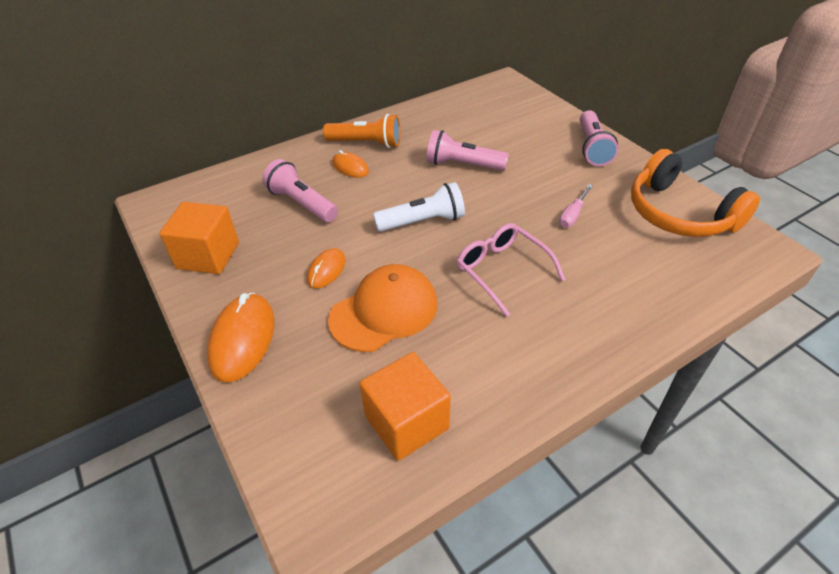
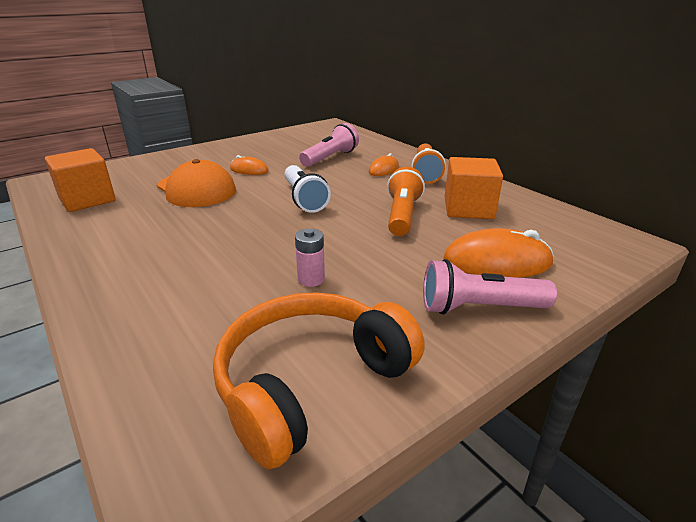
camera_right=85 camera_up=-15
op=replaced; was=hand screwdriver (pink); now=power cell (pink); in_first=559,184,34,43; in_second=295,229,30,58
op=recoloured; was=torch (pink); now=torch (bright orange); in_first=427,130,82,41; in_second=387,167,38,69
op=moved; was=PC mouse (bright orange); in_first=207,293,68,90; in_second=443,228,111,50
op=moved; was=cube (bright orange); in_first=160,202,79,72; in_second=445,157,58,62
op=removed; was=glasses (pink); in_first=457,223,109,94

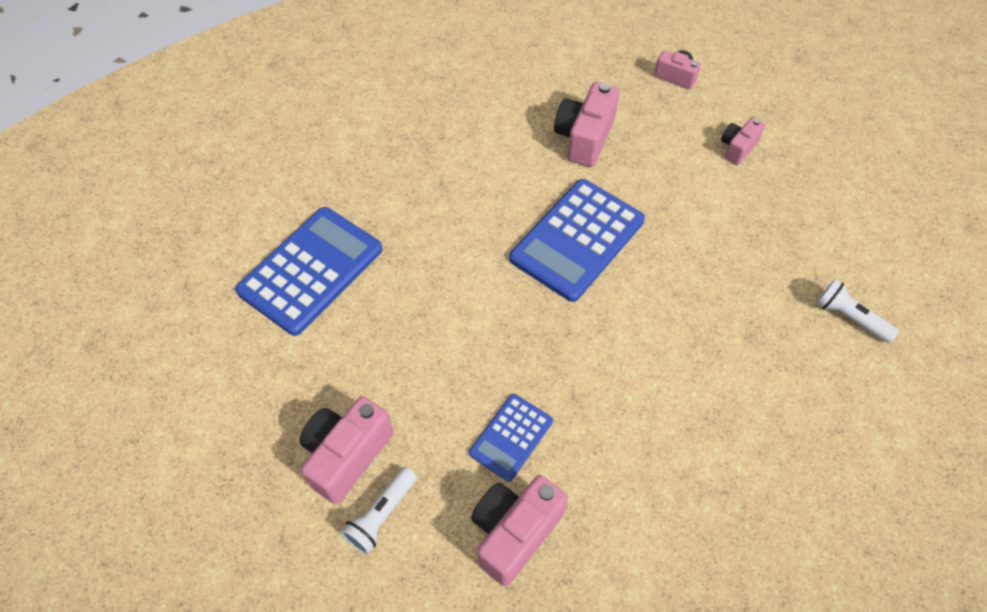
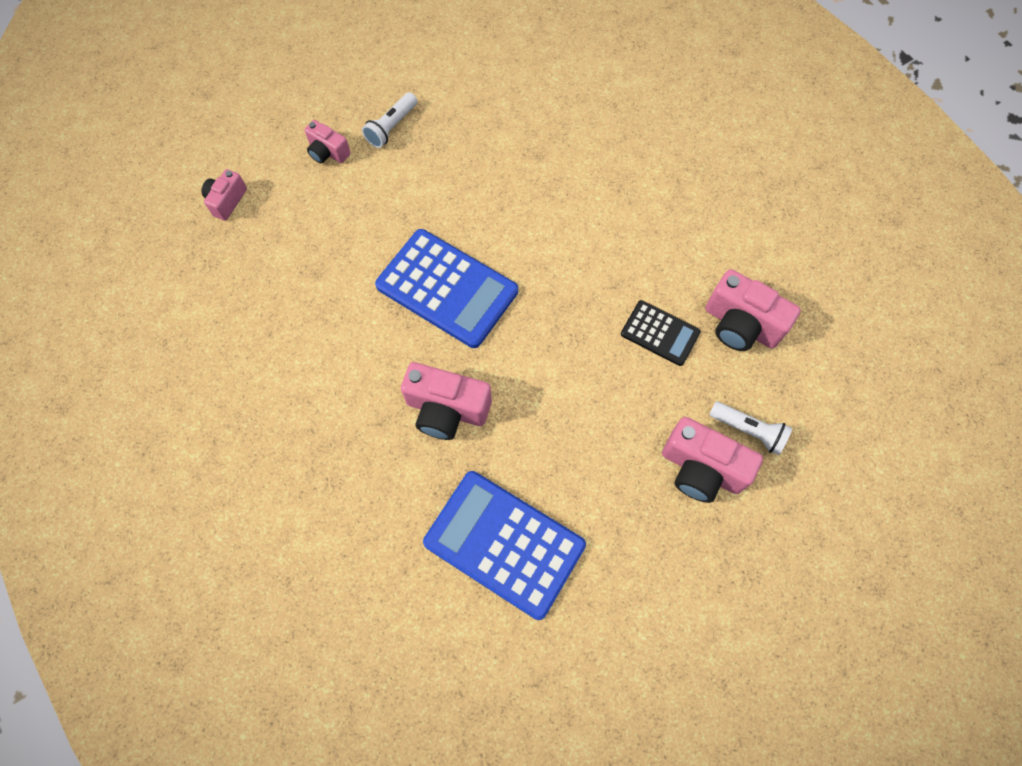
camera_right=-95 camera_up=10
op=moved; was=torch (pure white); in_first=816,279,83,64; in_second=362,92,55,56
op=moved; was=compact camera (pink); in_first=554,82,66,85; in_second=401,362,91,78
op=recoloured; was=calculator (blue); now=calculator (ebony); in_first=469,394,84,88; in_second=621,300,80,66

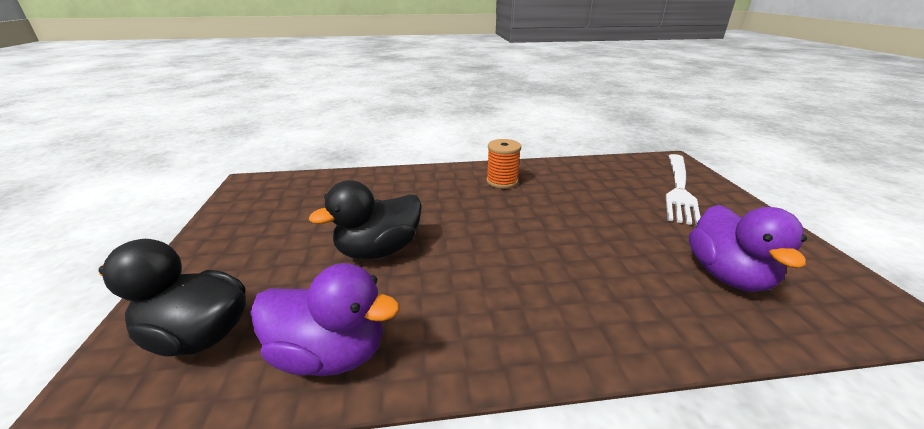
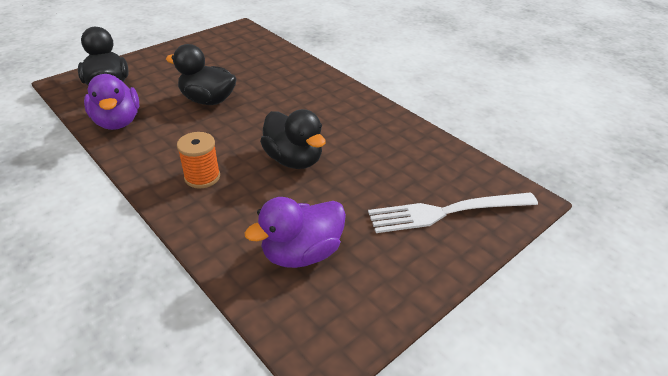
camera_right=55 camera_up=10
op=moved; was=bobbin (bright orange); in_first=486,139,35,50; in_second=177,132,43,57
op=added; now=rubber duck (ebony); in_second=260,109,66,60

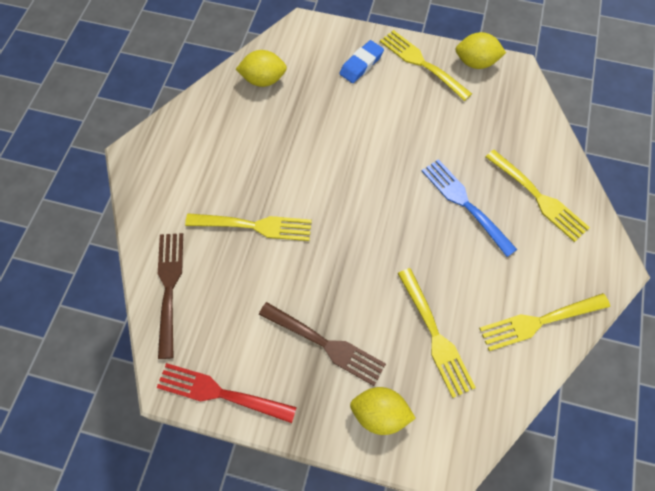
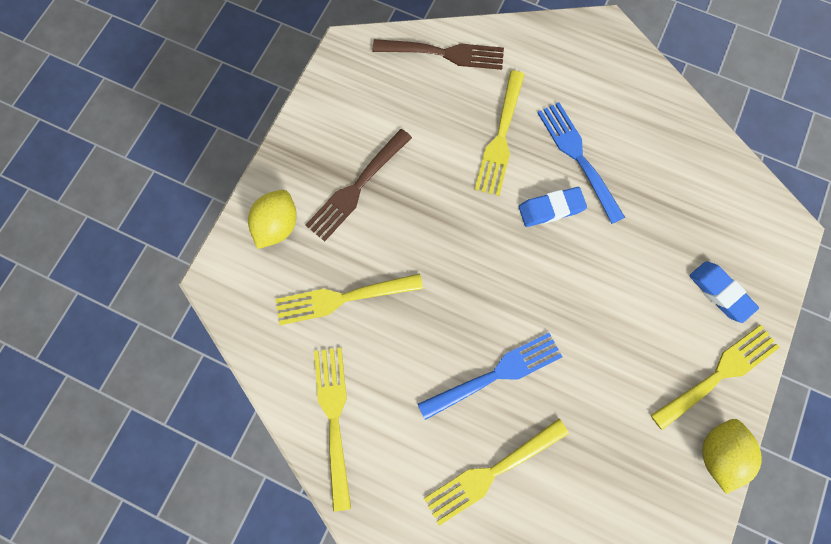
camera_right=100 camera_up=10
op=added; now=eraser (blue); in_second=519,187,68,40
op=added; now=dinner fork (blue); in_second=538,102,87,122
op=removed; was=dinner fork (scarlet); in_first=156,363,141,60
op=removed; was=lemon (bright yellow); in_first=236,50,51,37

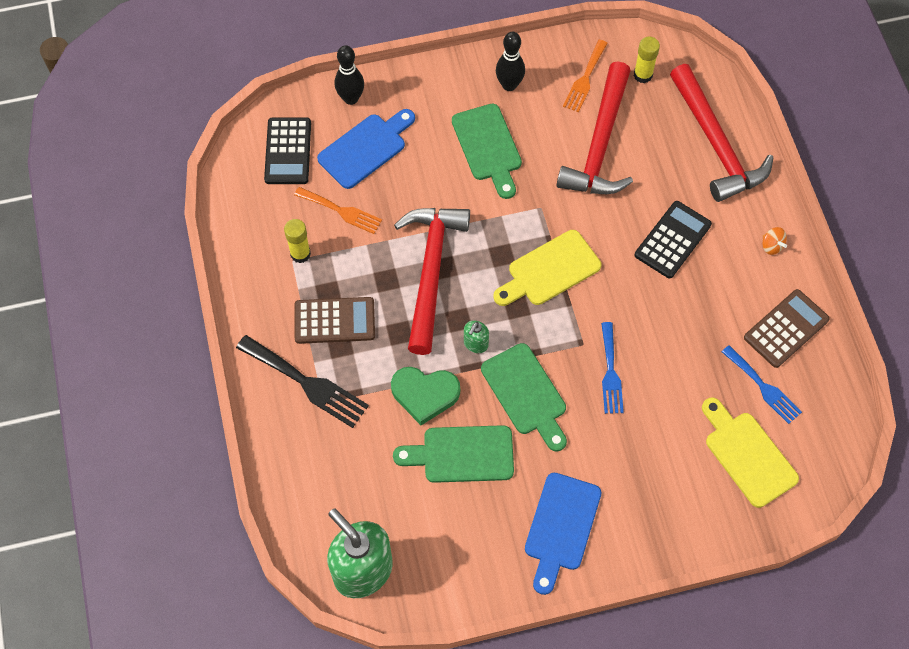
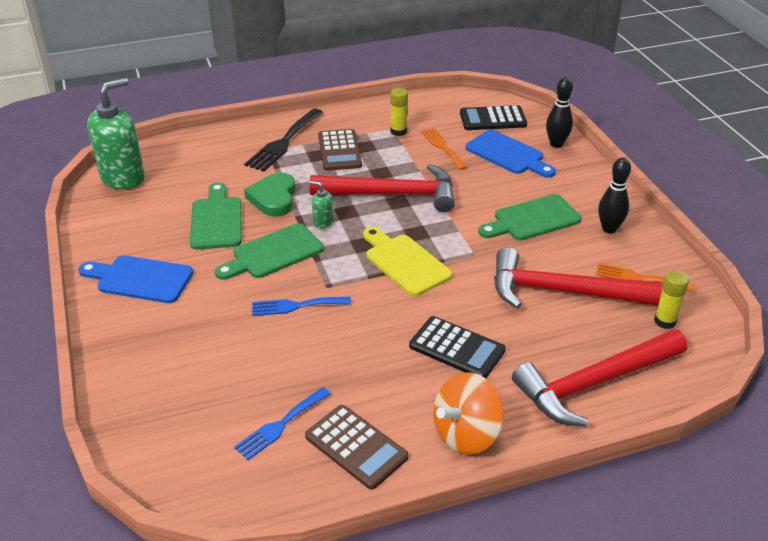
camera_right=85 camera_up=-25
op=turned; was=dinner fork (bright orange); in_first=294,187,88,47; in_second=421,128,46,42; clockwise=135
op=resized; was=spinning top (bright orange); in_first=763,227,24,28; in_second=433,372,71,83; ratio=2.26
op=removed; was=cutting board (bright yellow); in_first=702,398,97,110

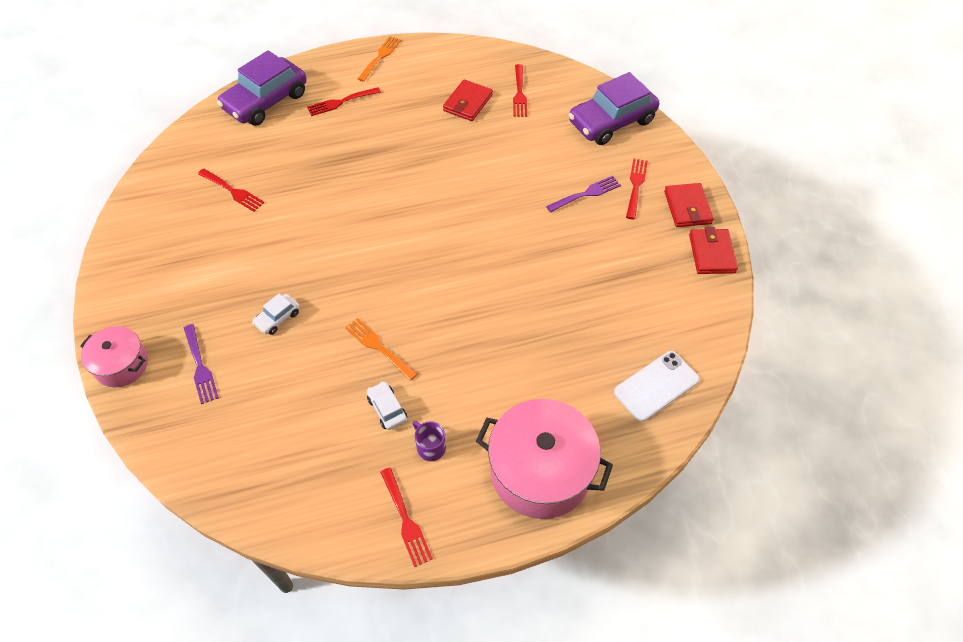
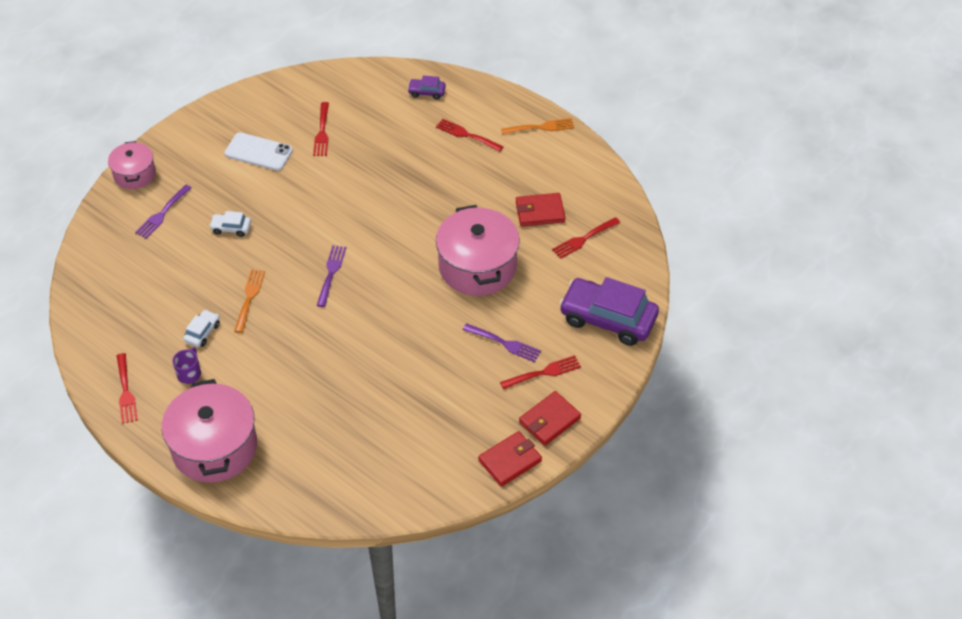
camera_right=55 camera_up=-5
op=turned; was=dinner fork (scarlet); in_first=380,467,53,100; in_second=116,353,22,71; clockwise=-45
op=moved; was=smartphone (pure white); in_first=614,351,85,70; in_second=224,132,69,39
op=added; now=dinner fork (royal purple); in_second=317,245,29,62
op=resized; was=car (royal purple); in_first=217,50,90,76; in_second=408,75,38,25; ratio=0.44
op=added; now=stockpot (pink); in_second=436,205,84,91

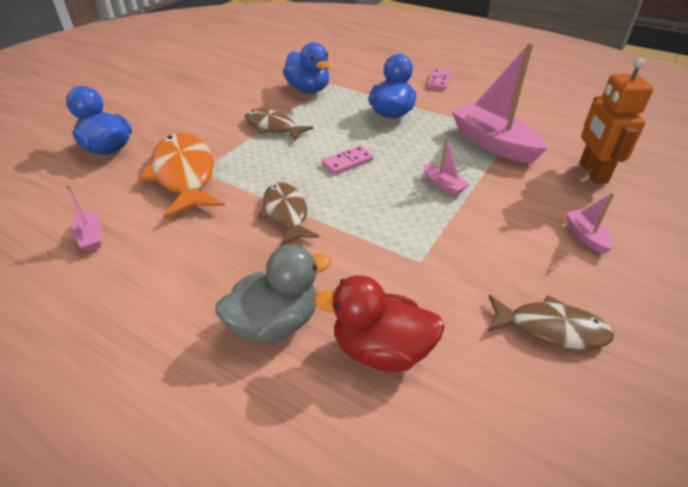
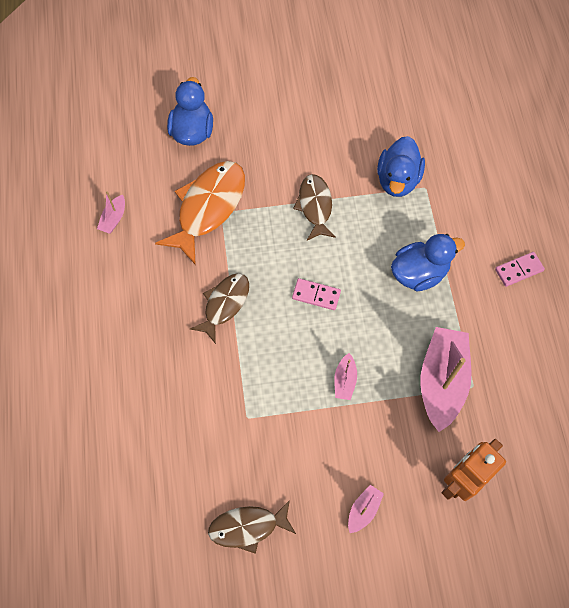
camera_right=50 camera_up=25
op=turned; was=fish (dark brown); in_first=487,295,127,54; in_second=208,500,88,54; clockwise=105
op=removed; was=rubber duck (grey); in_first=216,245,115,99
op=removed; was=rubber duck (scarlet); in_first=314,275,131,97

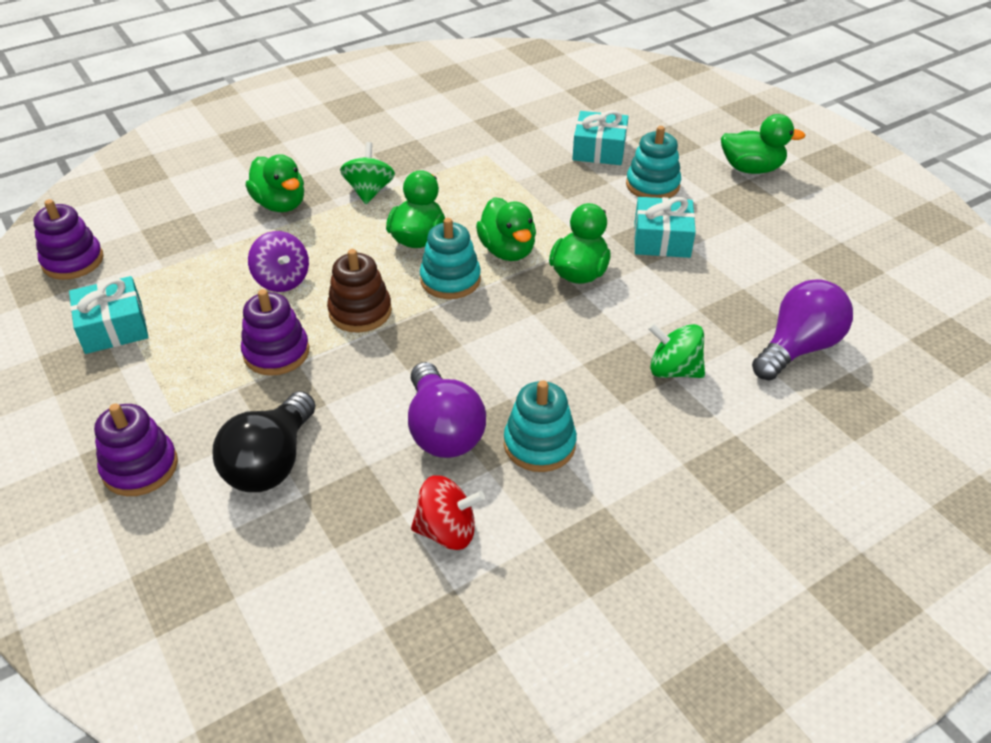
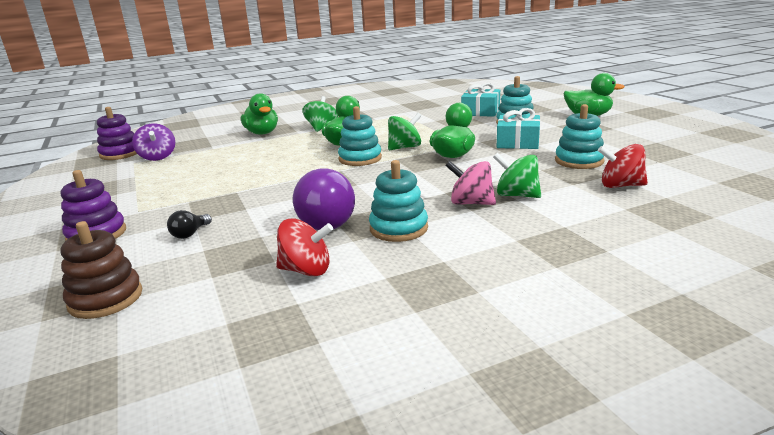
camera_right=10 camera_up=-20
op=moved; was=stacking toy (dark brown); in_first=327,249,65,84; in_second=61,221,81,98
op=moved; was=spinning top (royal purple); in_first=248,231,61,61; in_second=132,123,43,38
op=resized; was=bulb (ebony); in_first=213,391,102,101; in_second=167,210,45,29; ratio=0.46
op=replaced; was=rubber duck (leaf-green); now=spinning top (leaf-green); in_first=476,197,60,64; in_second=388,113,33,37
op=added; now=spinning top (pink); in_second=446,161,50,44
op=added; now=stacking toy (turquoise); in_second=555,104,49,65
op=replaced; was=bulb (royal purple); now=spinning top (scarlet); in_first=752,279,101,102; in_second=598,144,50,44
op=removed; was=gift (turquoise); in_first=69,276,79,78
op=removed; was=stacking toy (royal purple); in_first=241,289,69,87

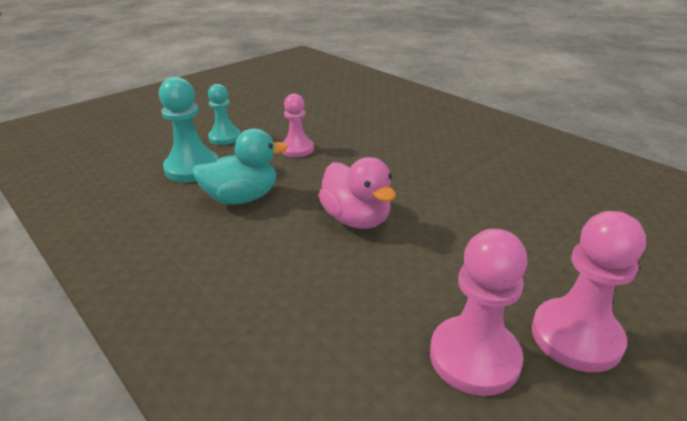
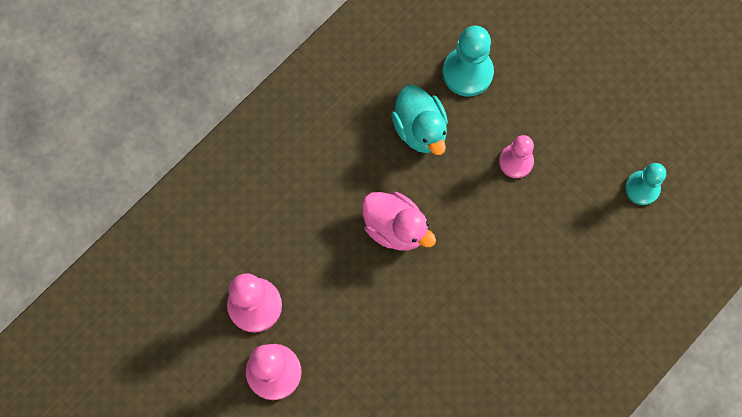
camera_right=85 camera_up=40
op=turned; was=rubber duck (pink); in_first=318,157,78,72; in_second=362,192,74,59; clockwise=-105
op=moved; was=game pawn (turquoise); in_first=208,84,33,61; in_second=625,163,41,42

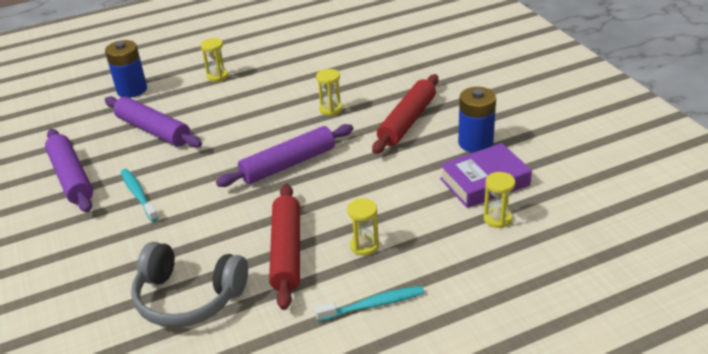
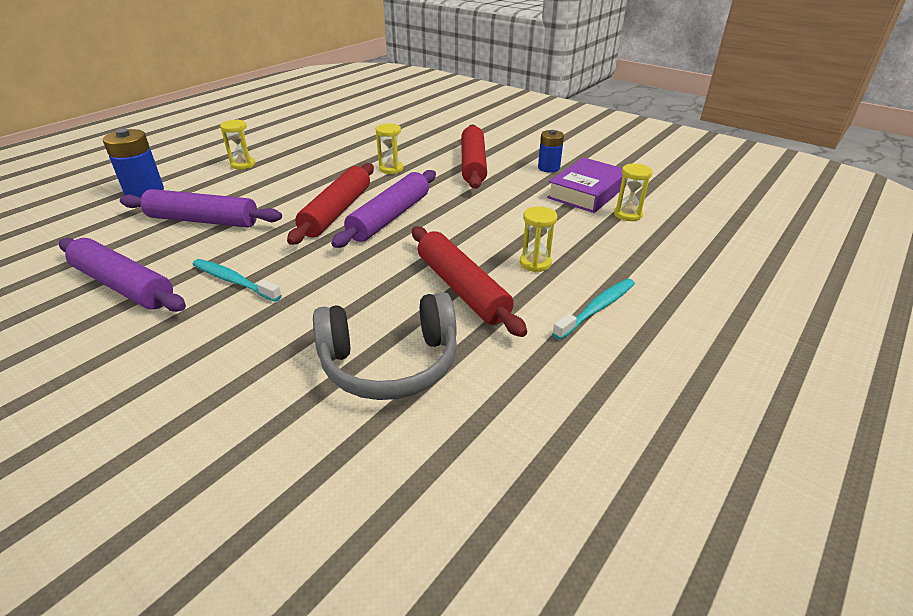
camera_right=-30 camera_up=0
op=added; now=rolling pin (scarlet); in_second=287,163,87,82
op=resized; was=power cell (blue); in_first=458,87,38,66; in_second=538,130,26,43; ratio=0.66

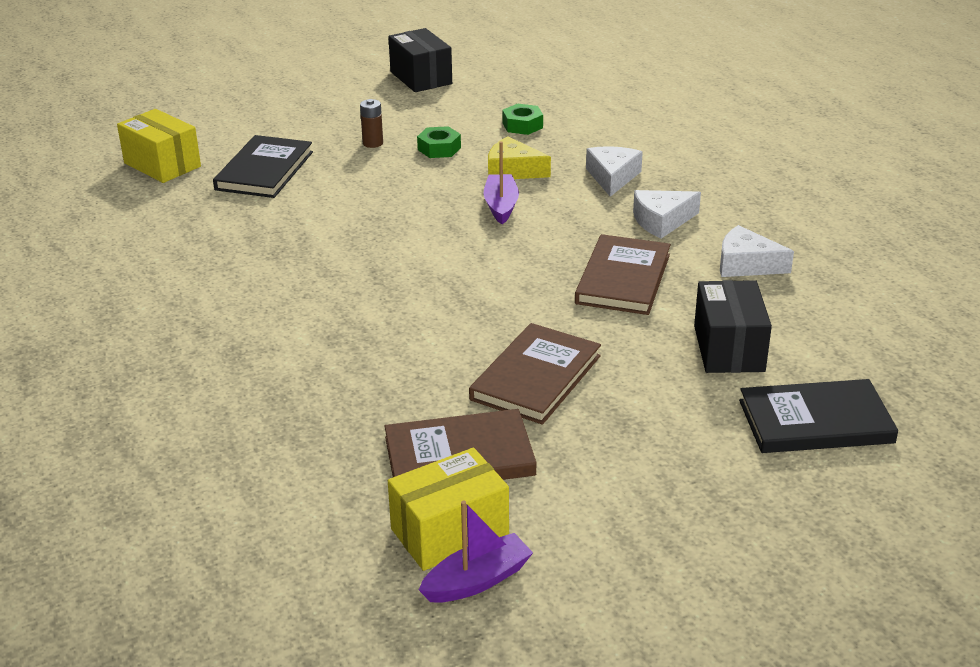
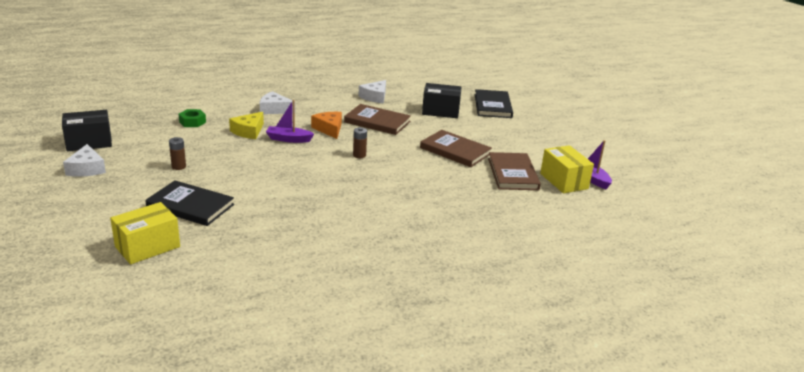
camera_right=-85 camera_up=-5
op=moved; was=piece of cheese (pure white); in_first=633,190,68,48; in_second=63,144,43,33
op=added; now=piece of cheese (bright orange); in_second=311,112,31,27
op=added; now=power cell (dark brown); in_second=353,127,14,31
op=removed; was=hexagon nut (leaf-green); in_first=417,126,44,32

